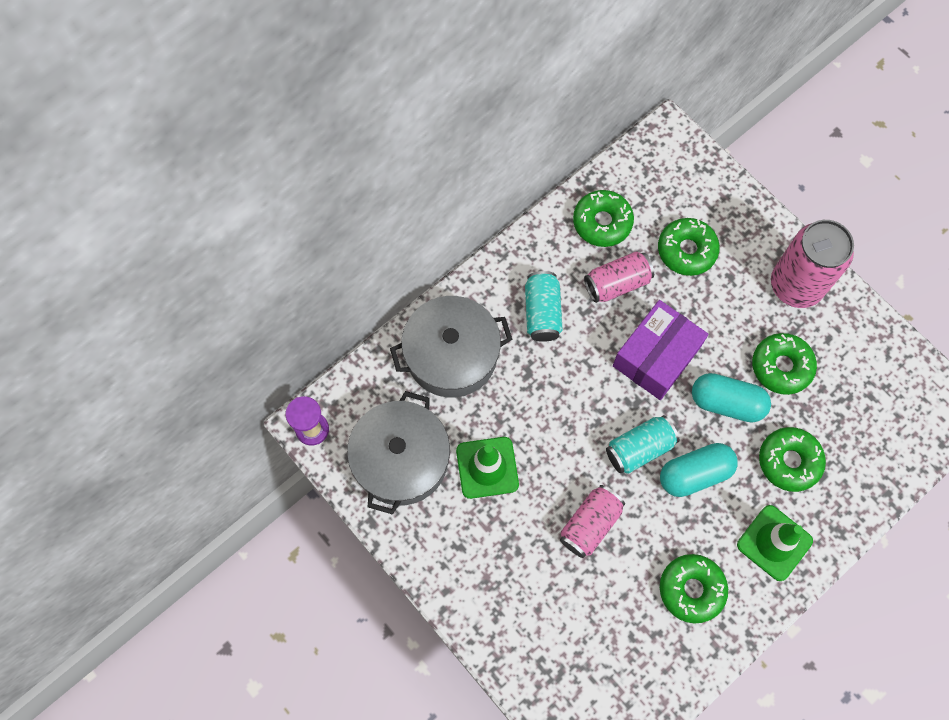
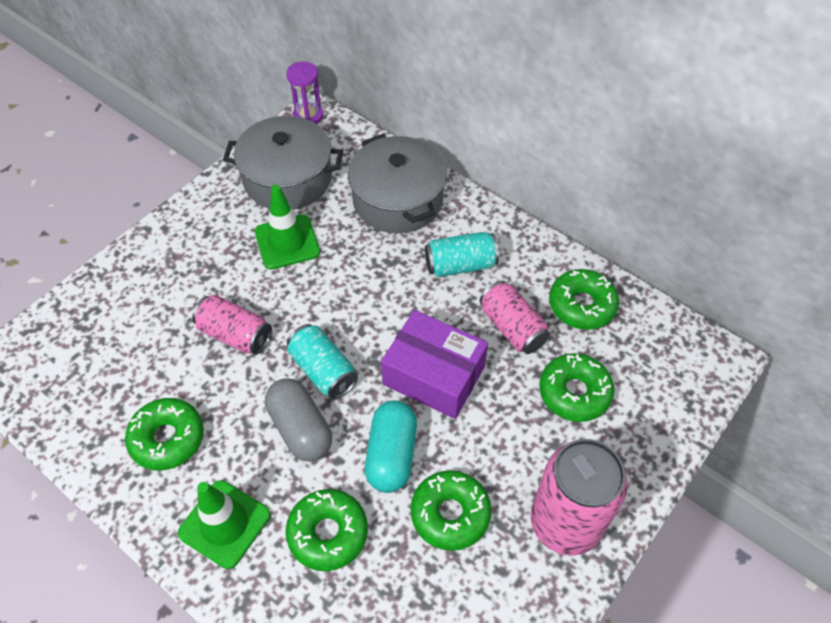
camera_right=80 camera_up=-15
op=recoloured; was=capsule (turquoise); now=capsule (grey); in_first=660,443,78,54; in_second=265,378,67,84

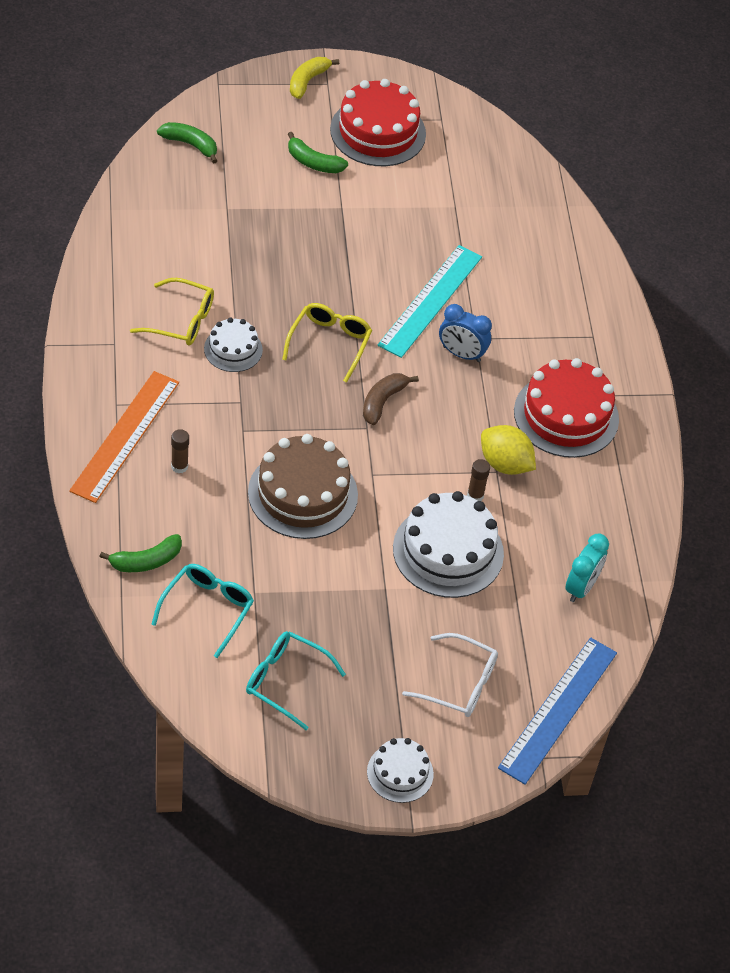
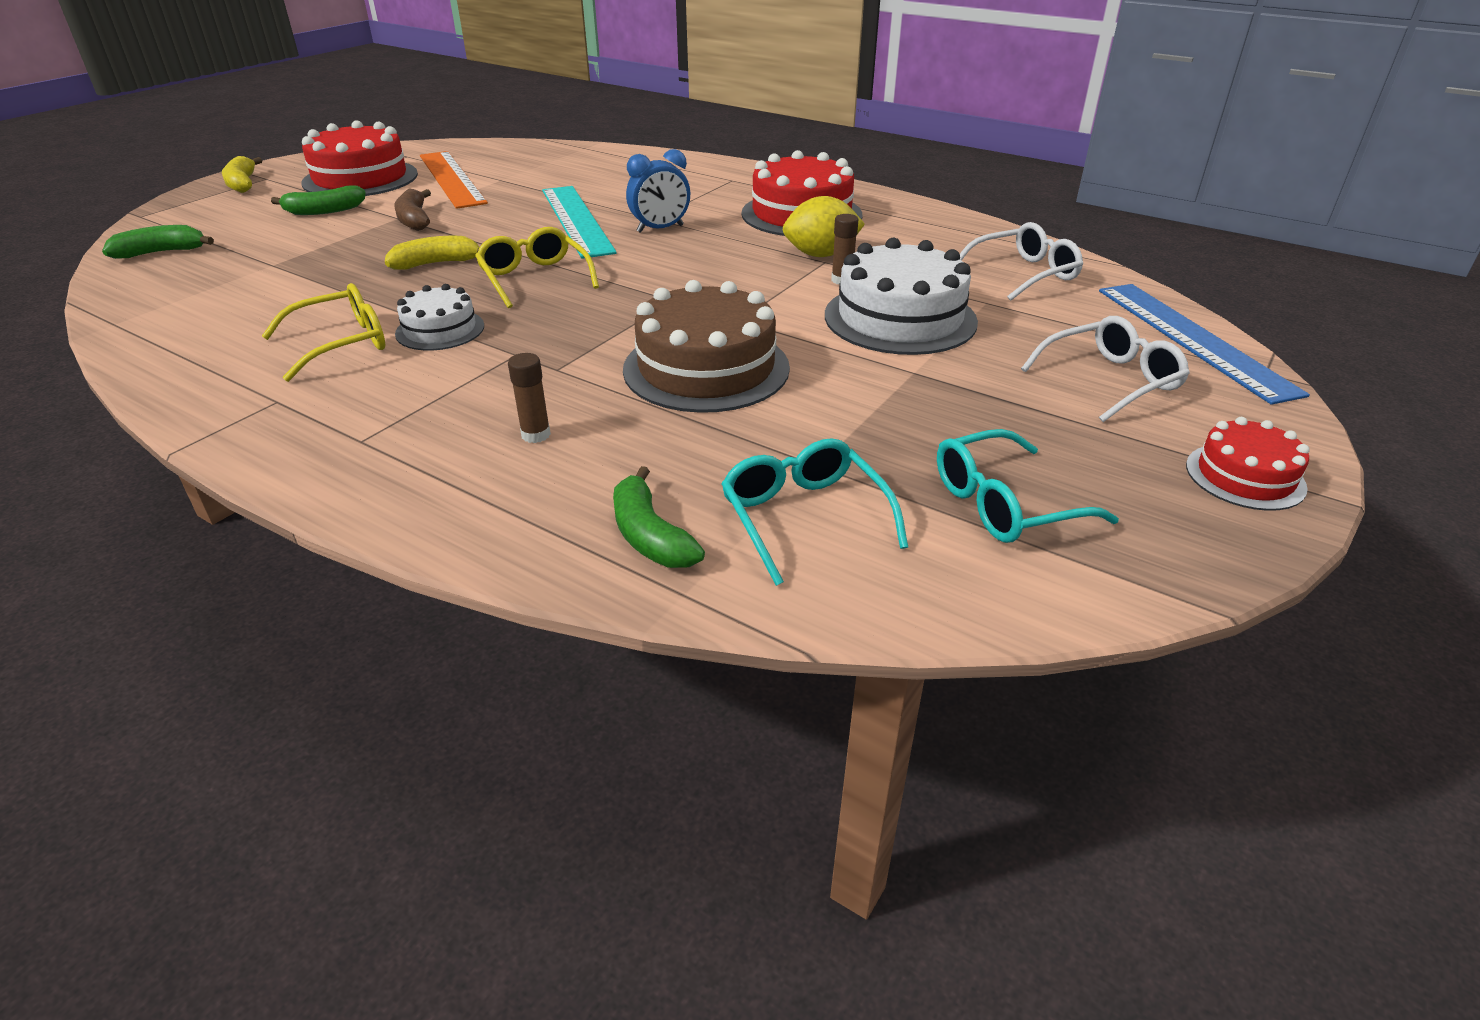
camera_right=-45 camera_up=-15
op=added; now=banana (bright yellow); in_second=385,236,94,34
op=moved; was=banana (dark brown); in_first=363,373,56,52; in_second=394,189,37,42
op=moved; was=ruler (bright orange); in_first=69,371,110,132; in_second=420,151,68,58
op=turned; was=banana (leaf-green); in_first=99,534,83,38; in_second=613,466,92,102; clockwise=135
op=replaced; was=clock (turquoise); now=glasses (pure white); in_first=565,534,44,68; in_second=960,222,123,79
op=recoloured; was=gateau (pure white); now=gateau (scarlet); in_first=367,738,67,65; in_second=1186,417,124,94

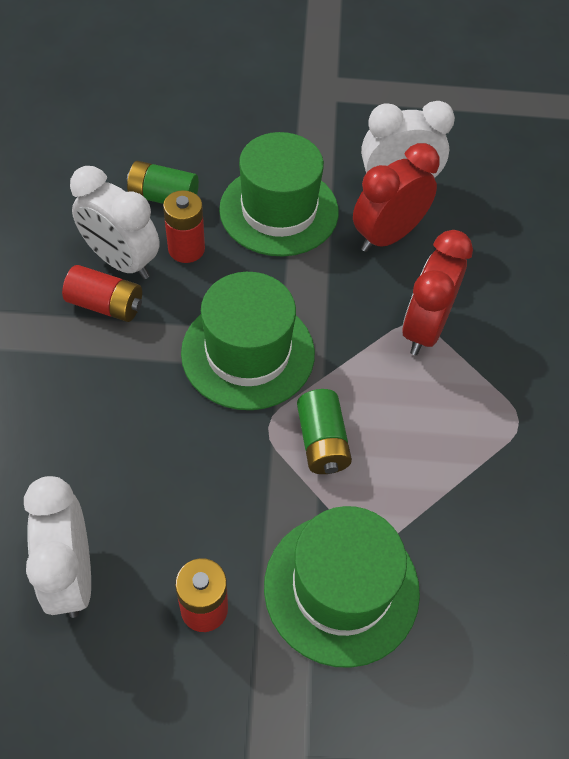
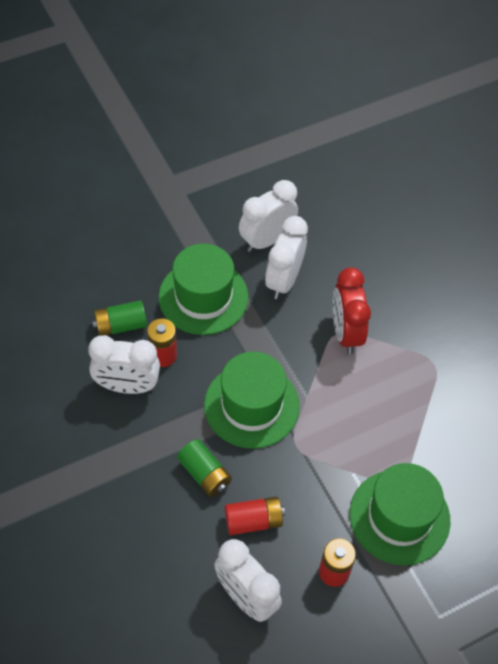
camera_right=-30 camera_up=0
op=moved; was=power cell (leaf-green); in_first=297,389,55,85; in_second=177,439,55,58
op=moved; was=power cell (scarlet); in_first=62,265,80,57; in_second=225,496,60,39
op=recoloured; was=clock (scarlet); now=clock (pure white); in_first=353,143,86,109; in_second=265,216,43,83

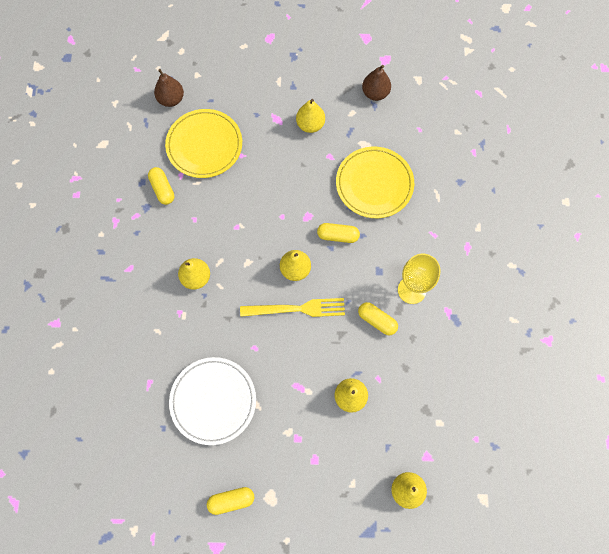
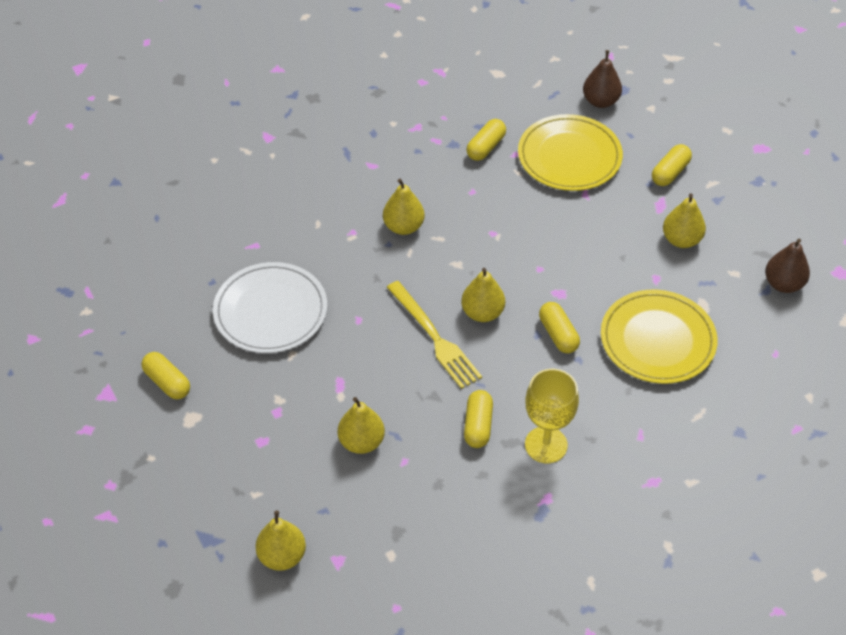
camera_right=60 camera_up=-20
op=added; now=capsule (bright yellow); in_second=652,144,40,42

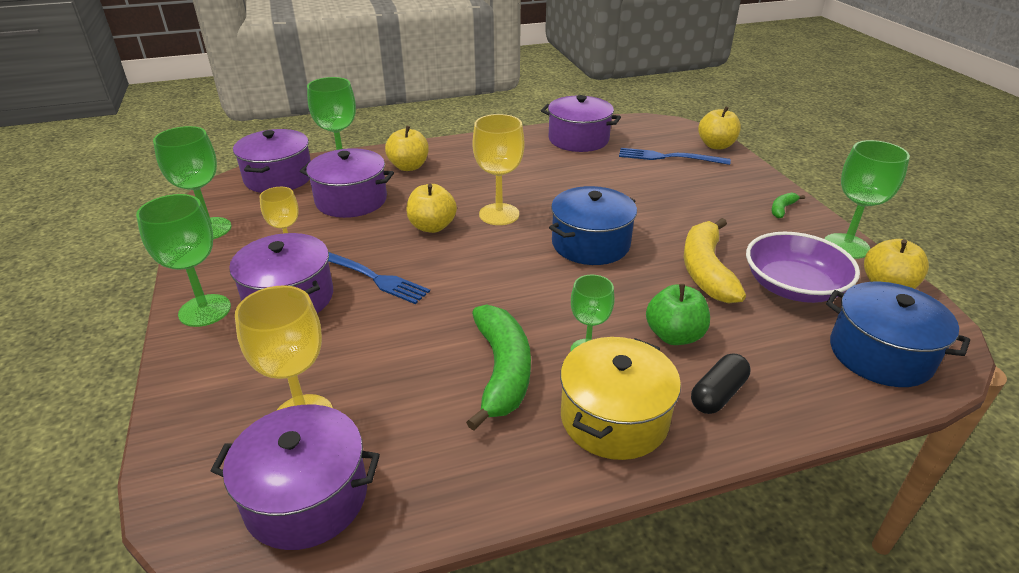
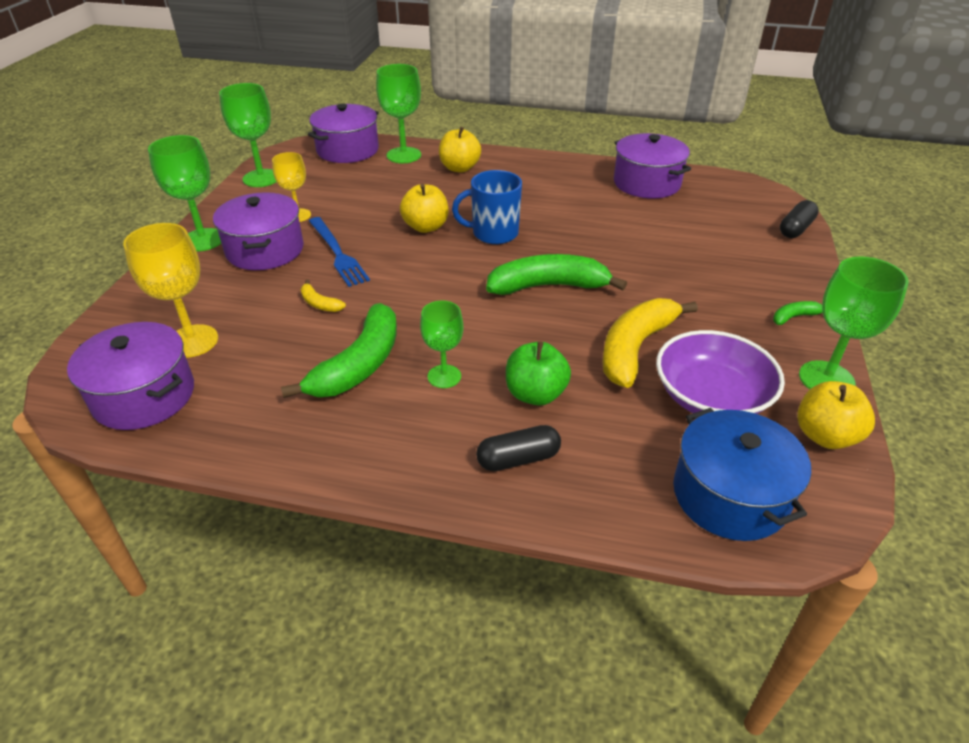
camera_right=30 camera_up=5
op=added; now=banana (bright yellow); in_second=300,279,46,33
op=replaced; was=goblet (bright yellow); now=mug (blue); in_first=473,114,51,111; in_second=452,170,70,74
op=replaced; was=stockpot (blue); now=banana (leaf-green); in_first=549,186,88,79; in_second=486,254,141,41
op=replaced; was=apple fruit (bright yellow); now=capsule (ebony); in_first=698,106,43,44; in_second=780,200,39,38
op=removed; was=stockpot (royal purple); in_first=300,148,94,70
op=removed; was=stockpot (bright yellow); in_first=560,337,121,123
op=removed; was=dinner fork (blue); in_first=619,148,112,17

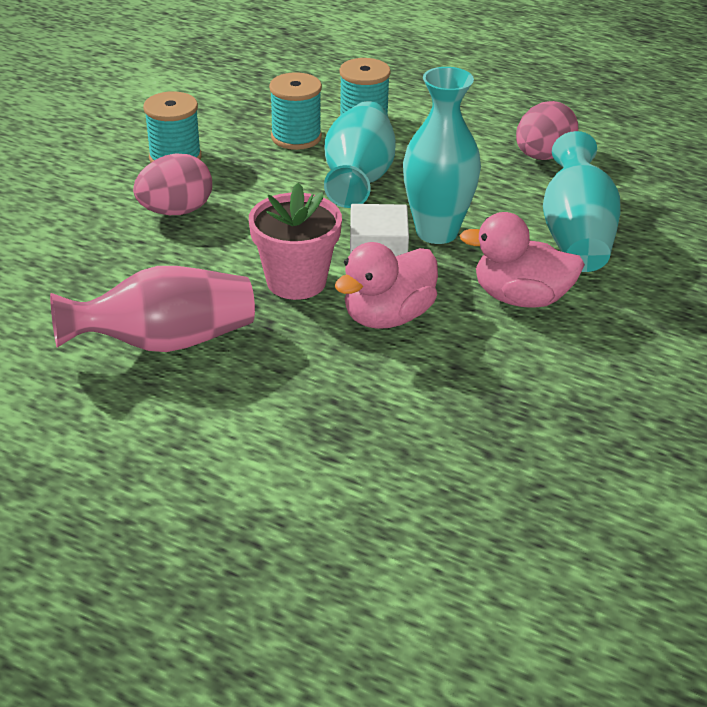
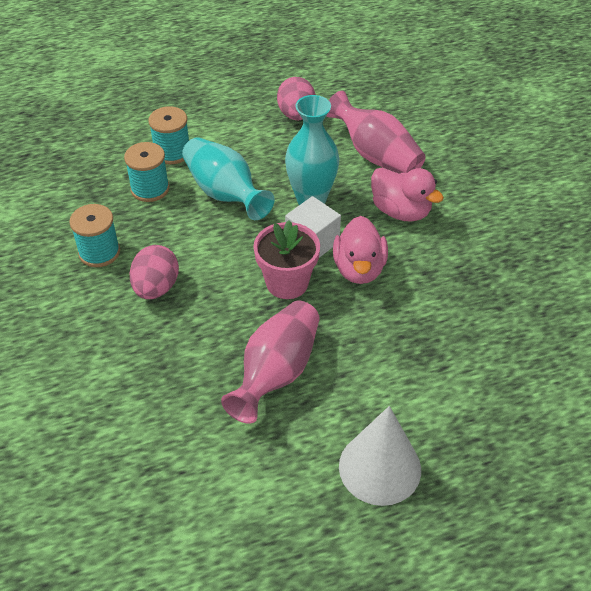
camera_right=-45 camera_up=10
op=recoloured; was=flower vase (turquoise); now=flower vase (pink); in_first=543,131,78,141; in_second=326,91,100,83
op=added; now=solid cone (pure white); in_second=339,406,82,100
op=turned; was=rubber duck (pink); in_first=459,212,126,96; in_second=371,168,73,54; clockwise=-105

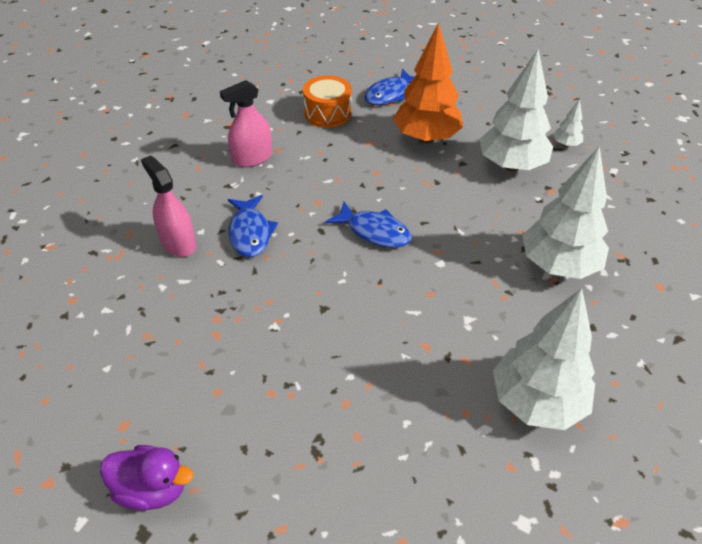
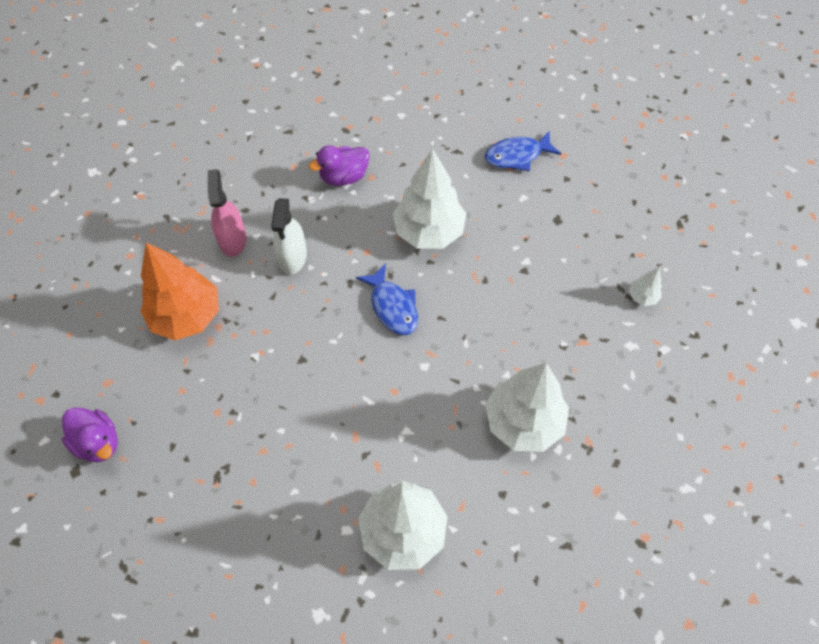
camera_right=30 camera_up=15
op=moved; was=tree (bright orange); in_first=393,22,70,121; in_second=140,242,79,98
op=replaced; was=fish (blue); now=spray cleaner (pure white); in_first=228,195,50,62; in_second=271,198,36,77
op=replaced; was=spray cleaner (pink); now=rubber duck (royal purple); in_first=220,80,53,87; in_second=309,145,61,41
op=moved; was=tree (pure white); in_first=479,49,74,122; in_second=393,148,73,101
op=removed; was=snare drum (bright orange); in_first=303,75,49,53

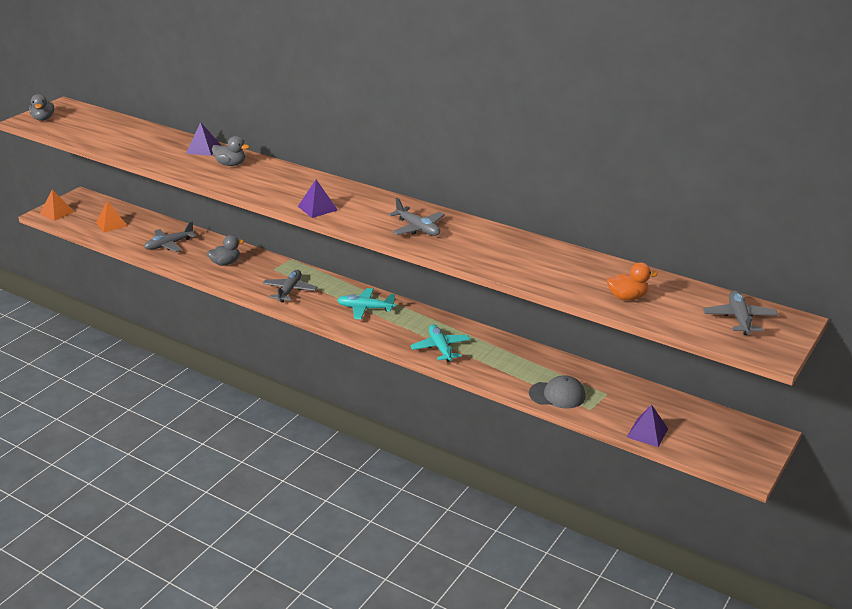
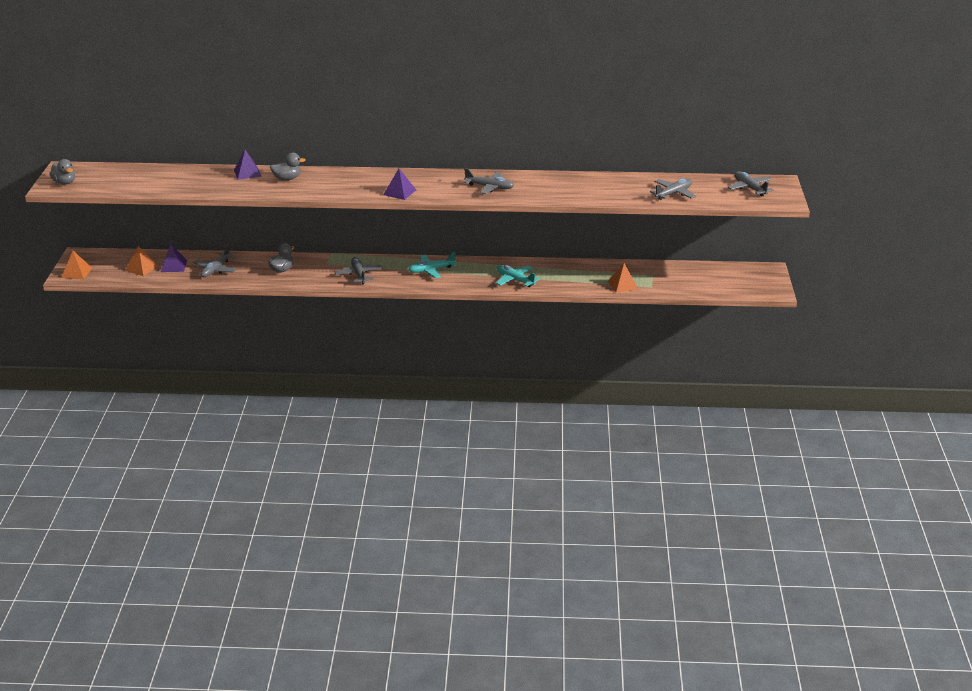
camera_right=-30 camera_up=0
op=moved; was=pyramid (royal purple); in_first=627,404,41,43; in_second=161,244,26,28
op=replaced; was=cap (grey); now=pyramid (bright orange); in_first=529,375,57,33; in_second=607,263,31,30
op=replaced; was=rubber duck (bright orange); now=toy plane (grey); in_first=607,262,51,39; in_second=650,179,46,21

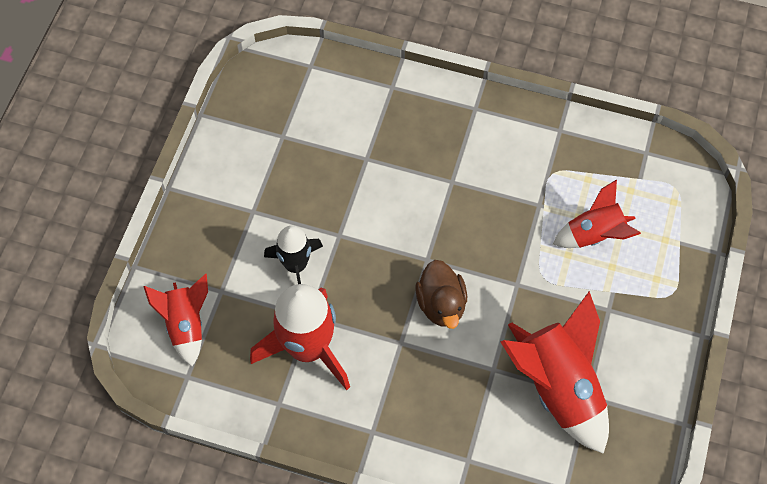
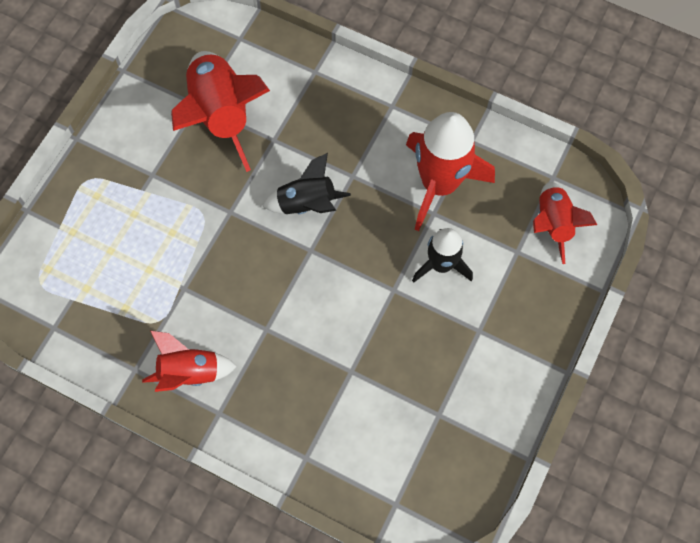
camera_right=-170 camera_up=5
op=moved; was=spaceship (scarlet); in_first=553,179,88,69; in_second=142,331,95,61
op=replaced; was=rubber duck (dark brown); now=spaceship (ebony); in_first=415,260,52,69; in_second=263,153,88,61

